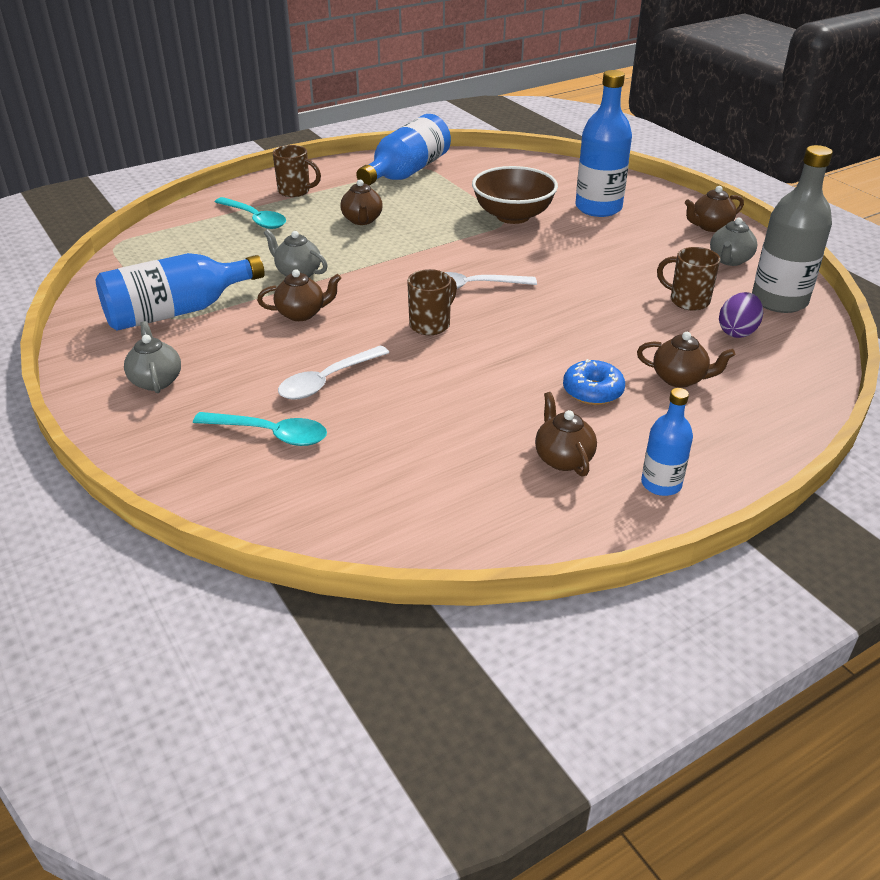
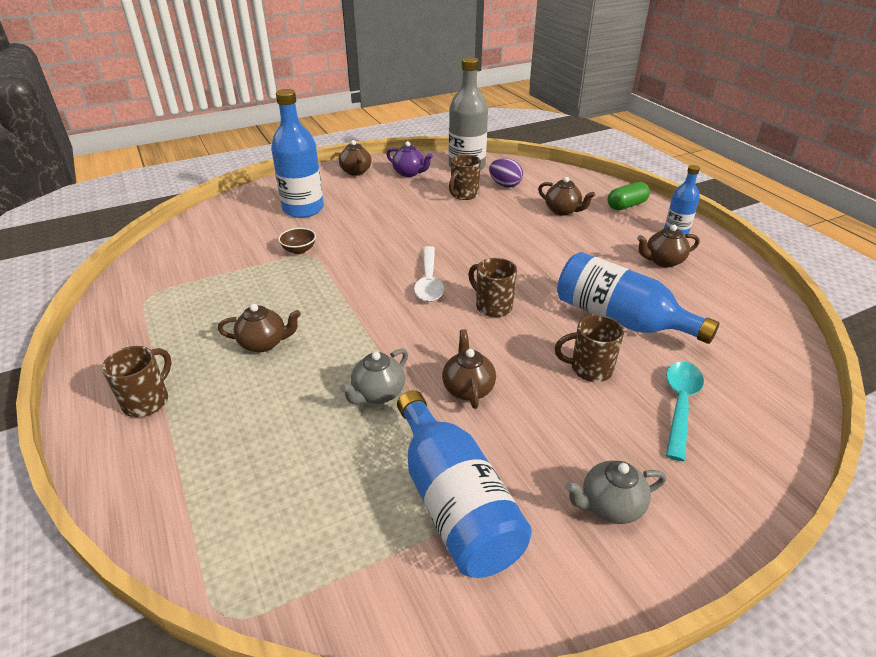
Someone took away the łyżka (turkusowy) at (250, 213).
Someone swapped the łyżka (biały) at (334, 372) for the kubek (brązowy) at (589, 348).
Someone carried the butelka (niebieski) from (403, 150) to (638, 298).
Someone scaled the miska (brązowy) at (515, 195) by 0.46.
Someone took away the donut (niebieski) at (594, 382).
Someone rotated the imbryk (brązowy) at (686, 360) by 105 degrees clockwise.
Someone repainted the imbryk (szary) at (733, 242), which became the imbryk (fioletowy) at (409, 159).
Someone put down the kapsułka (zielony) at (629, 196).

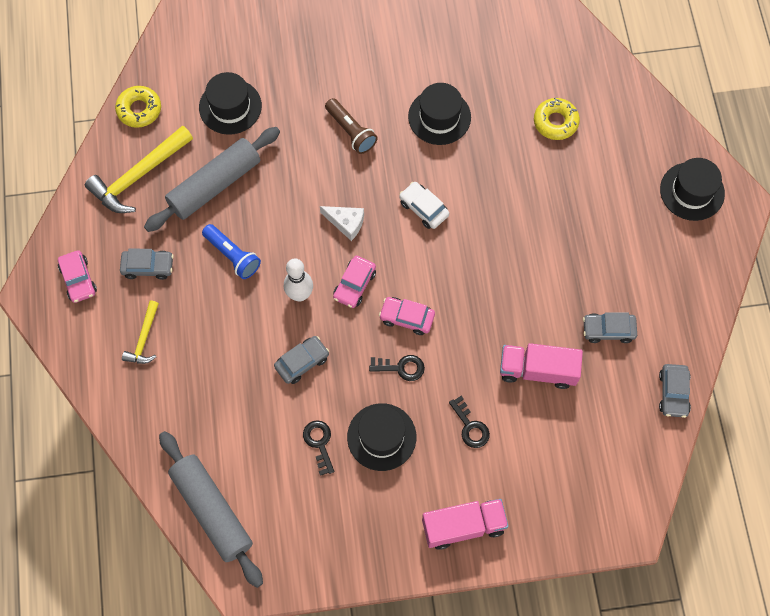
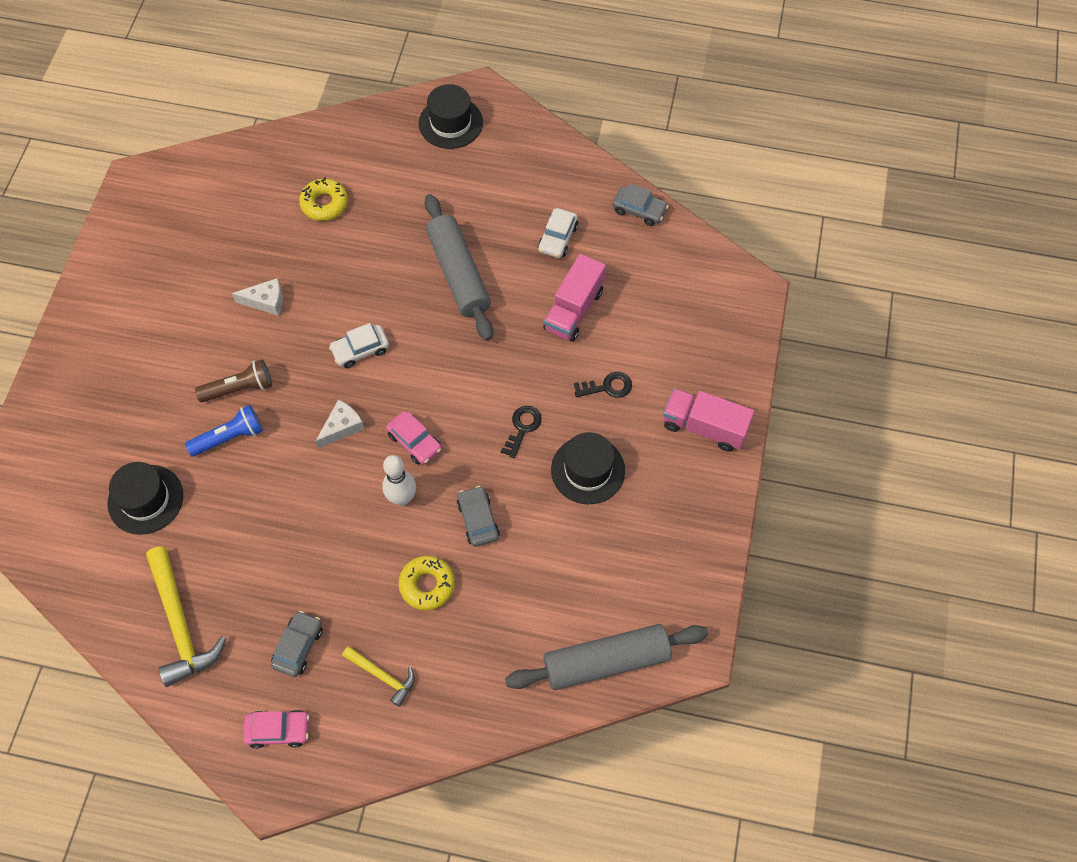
Someone carried the donut (żółty) from (138, 107) to (427, 583).
Someone carried the wałek do ciasta (szary) from (212, 179) to (459, 267).
Someone carried the latarka (niebieski) from (231, 251) to (224, 430).
Someone took away the klucz (czarny) at (318, 448).
Someone took away the samochód (różowy) at (407, 316).
Someone swapped the kapelusz (czarny) at (439, 114) for the ser (biały) at (257, 297).
Someone rotated the ciężarówka (różowy) at (465, 524) by 75 degrees counterclockwise.
Someone repainted the samochód (szary) at (610, 327), which became the samochód (biały) at (558, 233).

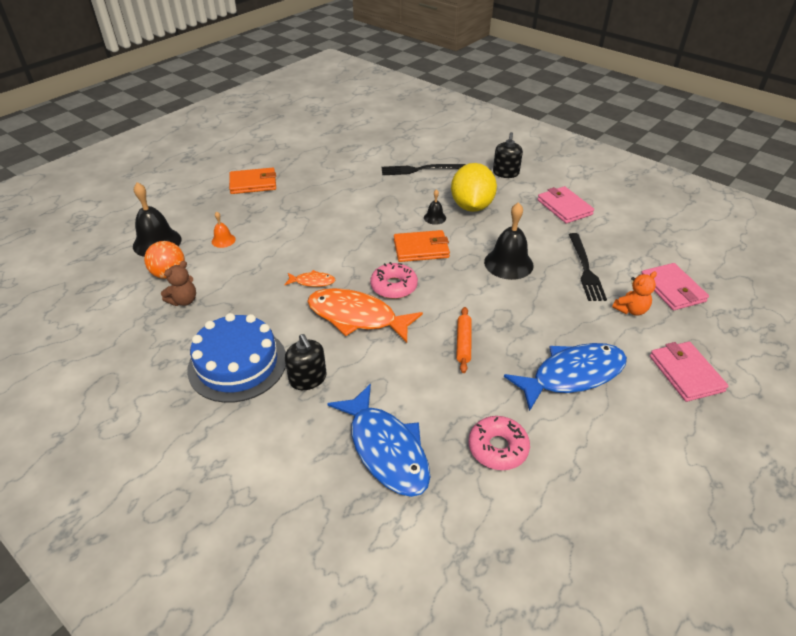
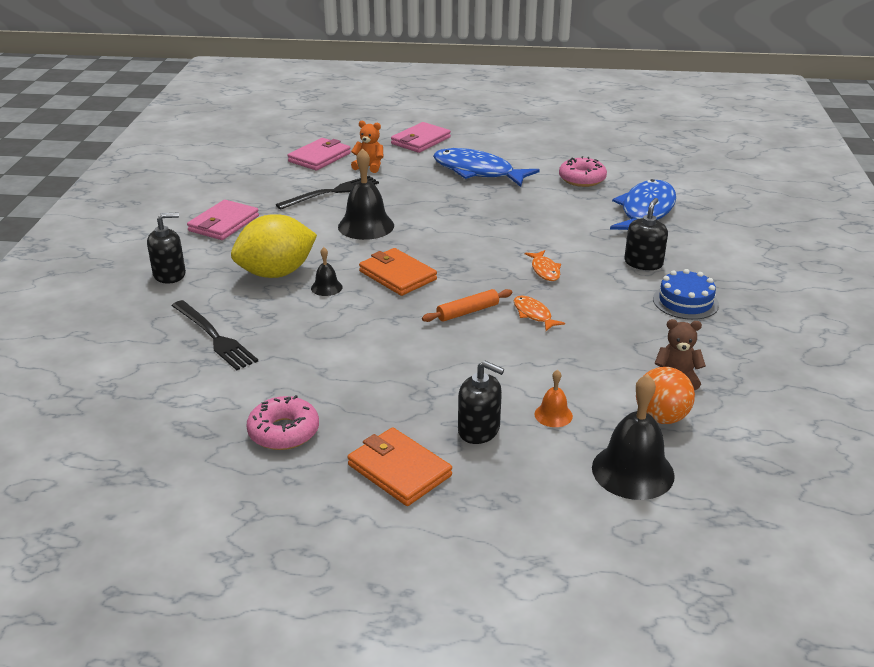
Someone scaled the tort (niebieski) at (236, 358) by 0.60.
Someone scaled the ryba (pomarańczowy) at (365, 315) by 0.46.
Someone carried the donut (różowy) from (394, 280) to (282, 422).
Someone carried the wałek do ciasta (pomarańczowy) from (464, 340) to (467, 305).
Someone put down the dozownik mydła (czarny) at (481, 402).

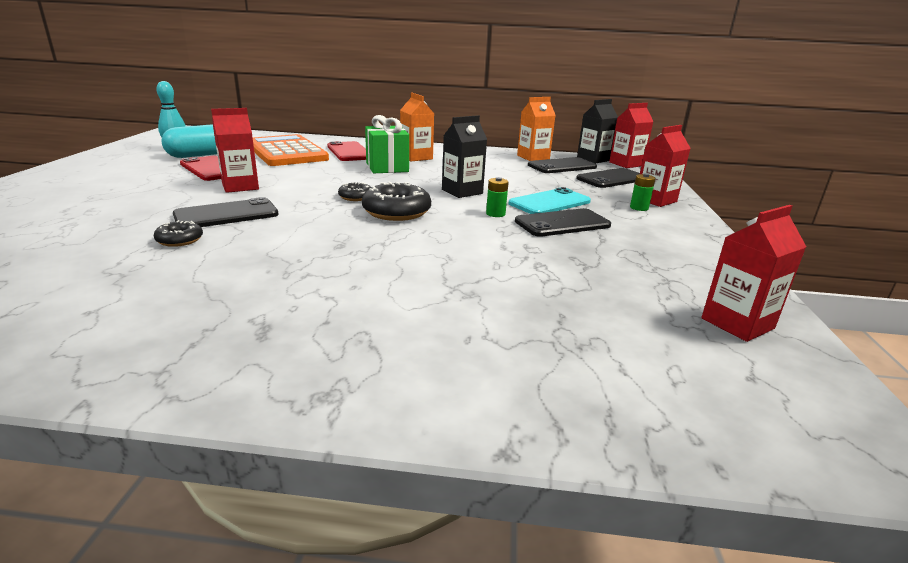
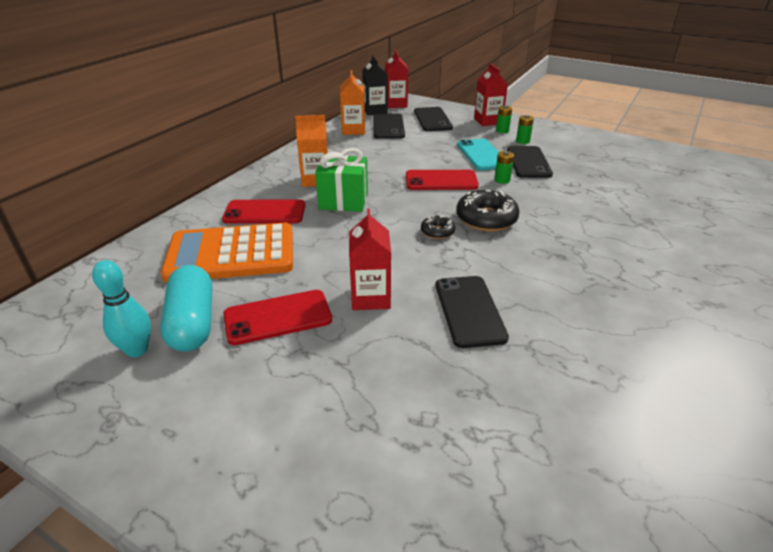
Someone took away the donut (czarny) at (178, 233).
Someone swapped the karton mleka (czarny) at (464, 156) for the telefon (czerwony) at (442, 180).
Someone took away the karton mleka (czerwony) at (753, 273).
Someone put down the bateria (zielony) at (525, 129).

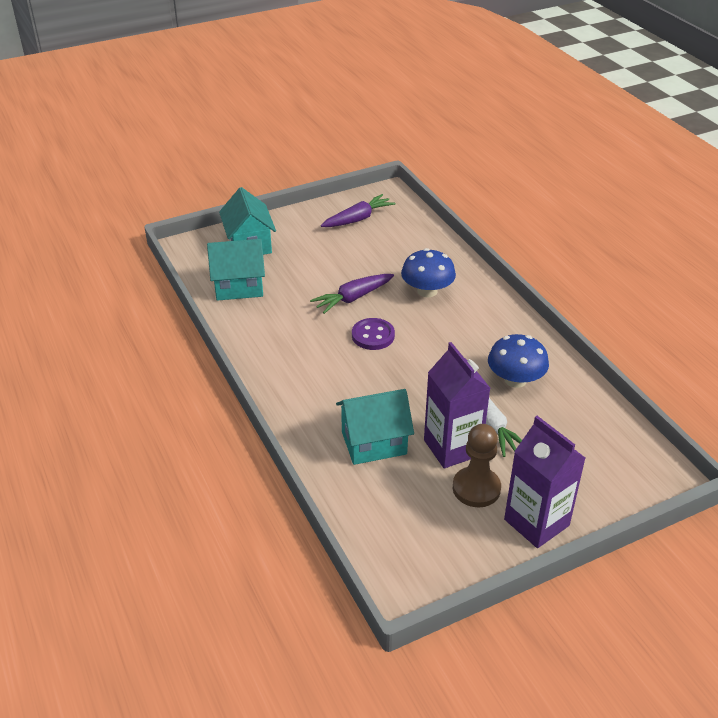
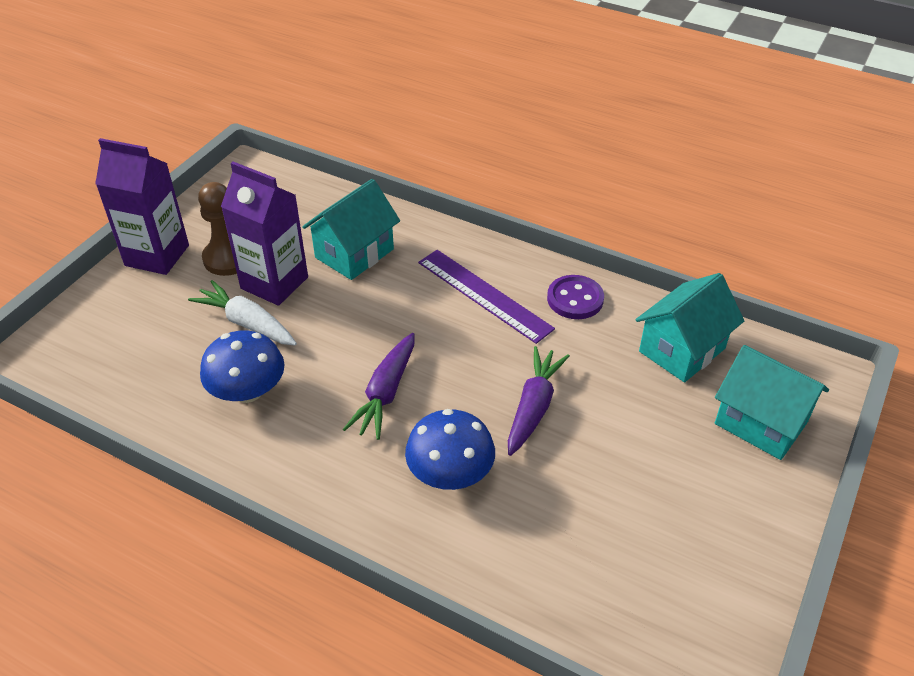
Someone carried the marchewka (fioletowy) from (358, 210) to (379, 386).
Someone carried the guzik (fioletowy) from (373, 334) to (575, 297).
Someone put down the linijka (fioletowy) at (486, 297).

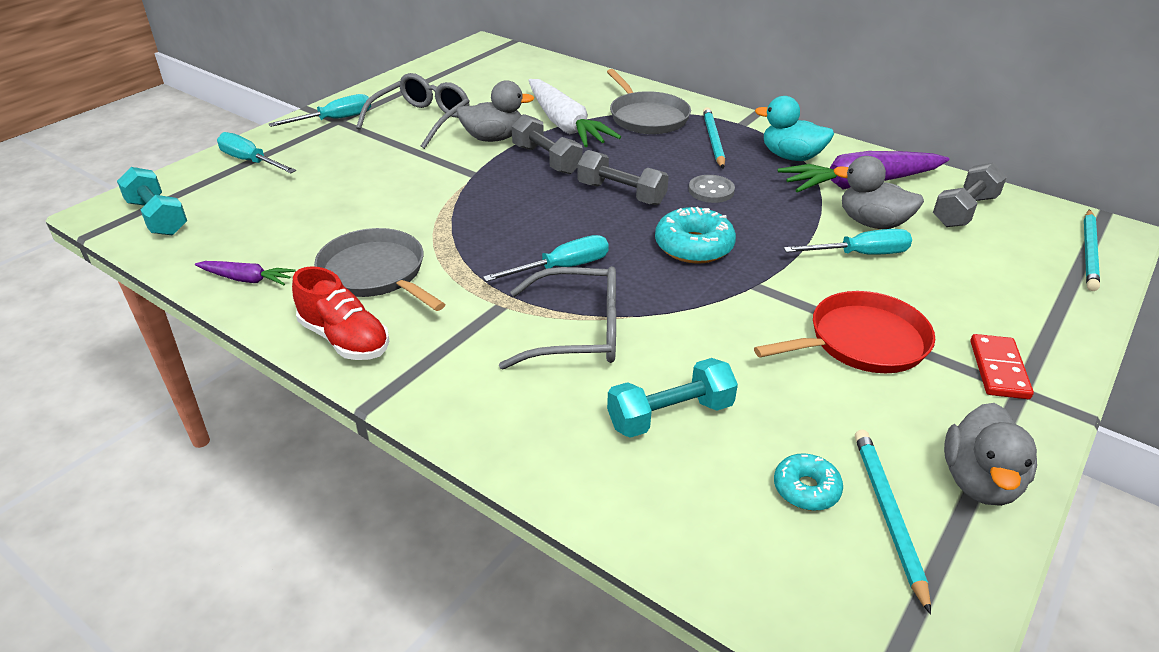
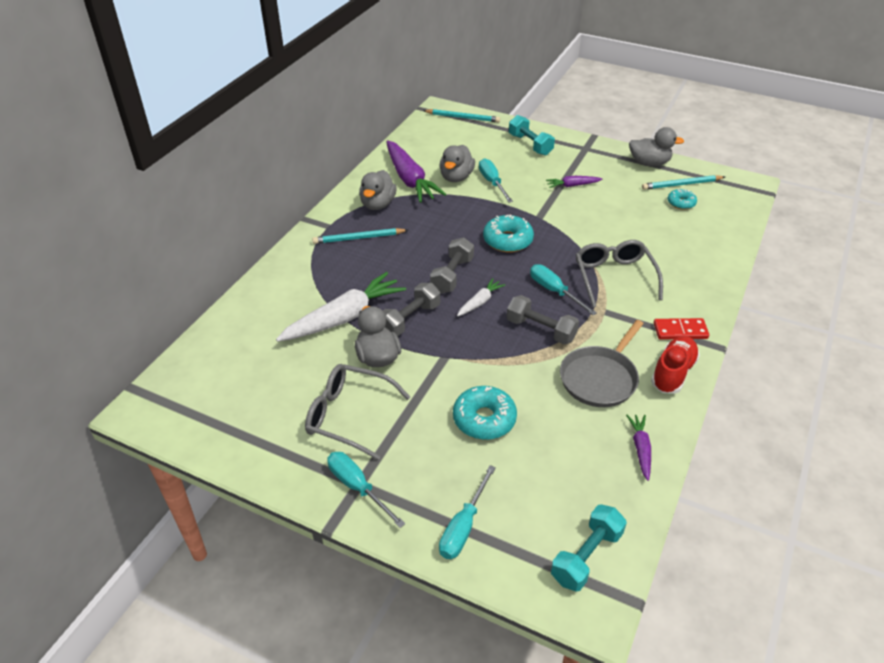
Someone took away the patelnia (szary) at (649, 101).
Someone carried the hantel (turkusowy) from (672, 398) to (532, 135).
Someone took away the guzik (szary) at (711, 189).
Someone swapped the patelnia (czerwony) at (844, 332) for the marchewka (fioletowy) at (574, 182).
Someone repainted the kaczka (turkusowy) at (794, 128), which became the kaczka (szary) at (378, 190).
Someone carried the hantel (szary) from (970, 195) to (543, 320).
Someone carried the kostka domina (czerwony) from (1002, 366) to (681, 329).
Someone put down the donut (turkusowy) at (485, 413).
Someone put down the marchewka (biały) at (481, 297).

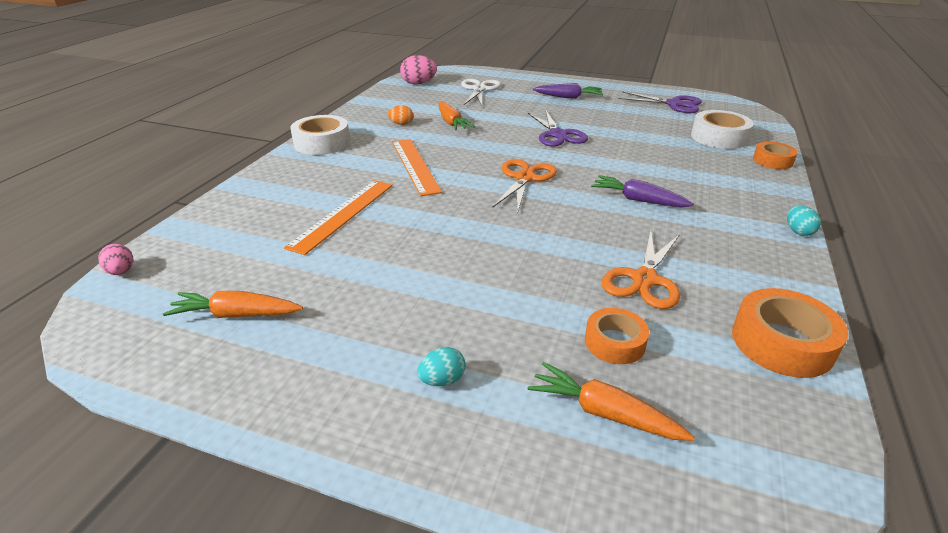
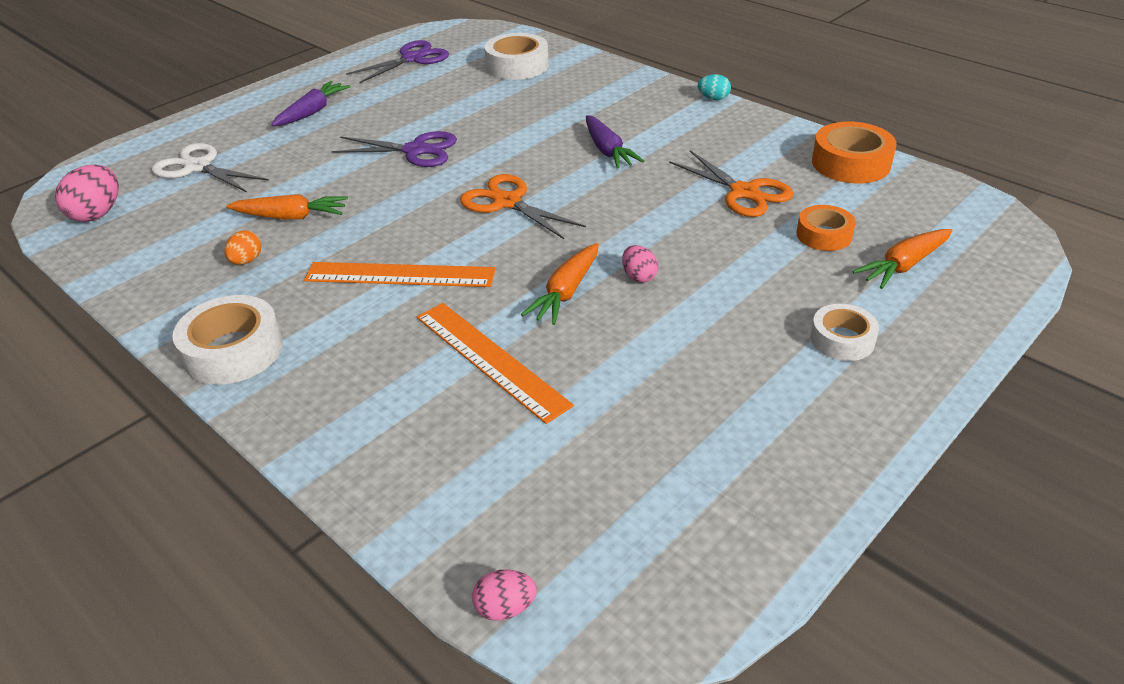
Someone carried the marchewka (pomarańczowy) from (233, 304) to (560, 284).
Someone swapped the jajko (turkusowy) at (441, 366) for the taśma klejąca (biały) at (844, 332).
Someone rotated the marchewka (fioletowy) at (642, 191) by 75 degrees counterclockwise.
Someone took away the taśma klejąca (pomarańczowy) at (775, 155).
Someone put down the jajko (różowy) at (640, 264).

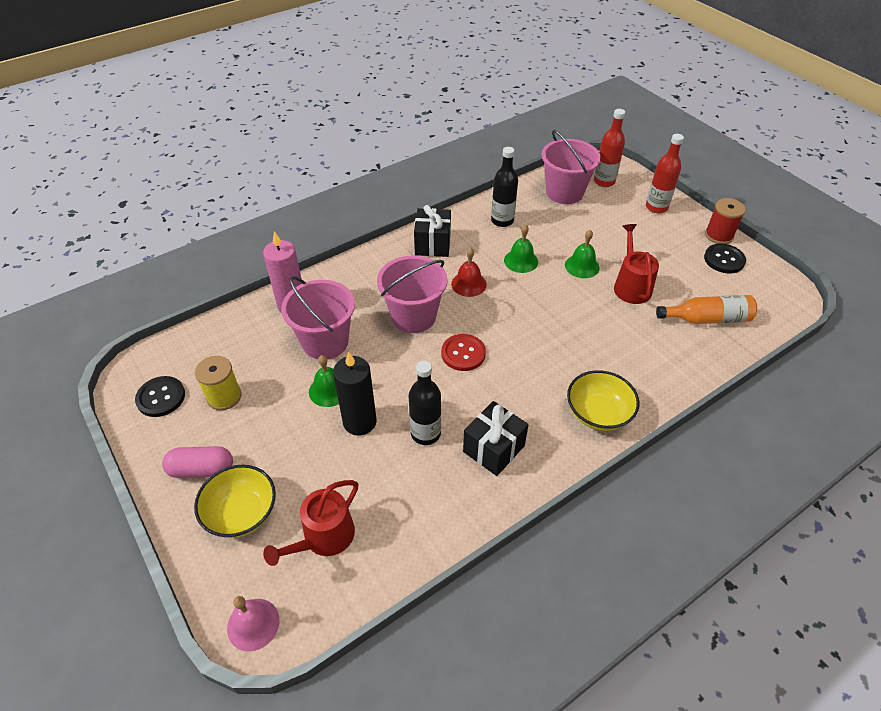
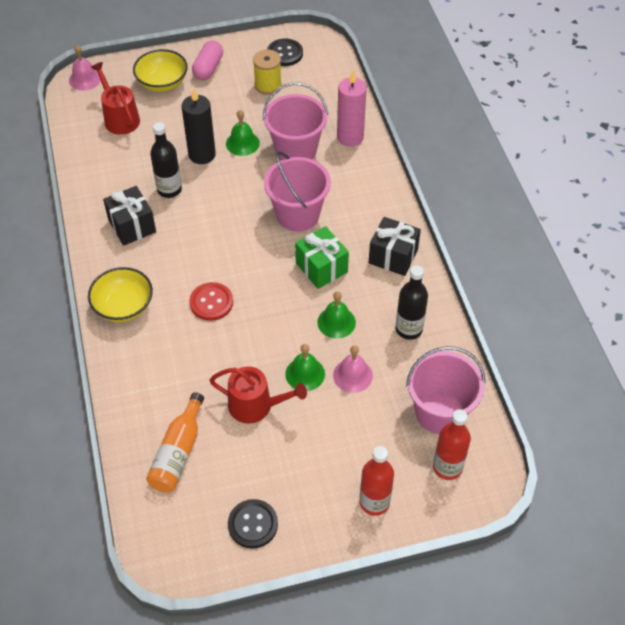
Someone carried the guzik (czerwony) from (463, 352) to (211, 301).
Someone swapped the dzwonek (czerwony) at (469, 272) for the prezent (zielony) at (322, 257).
Someone took away the szpulka (czerwony) at (725, 221).
Someone put down the dzwonek (różowy) at (353, 369).

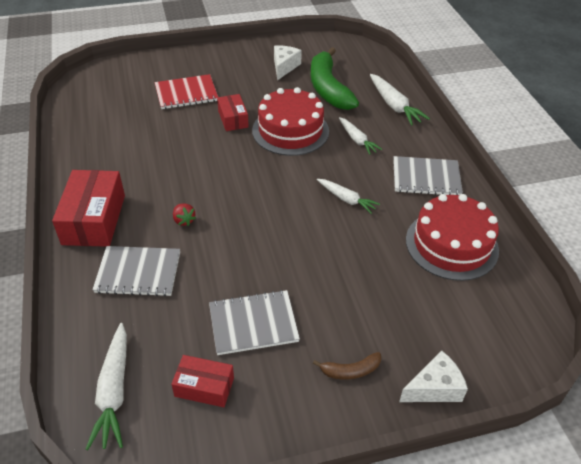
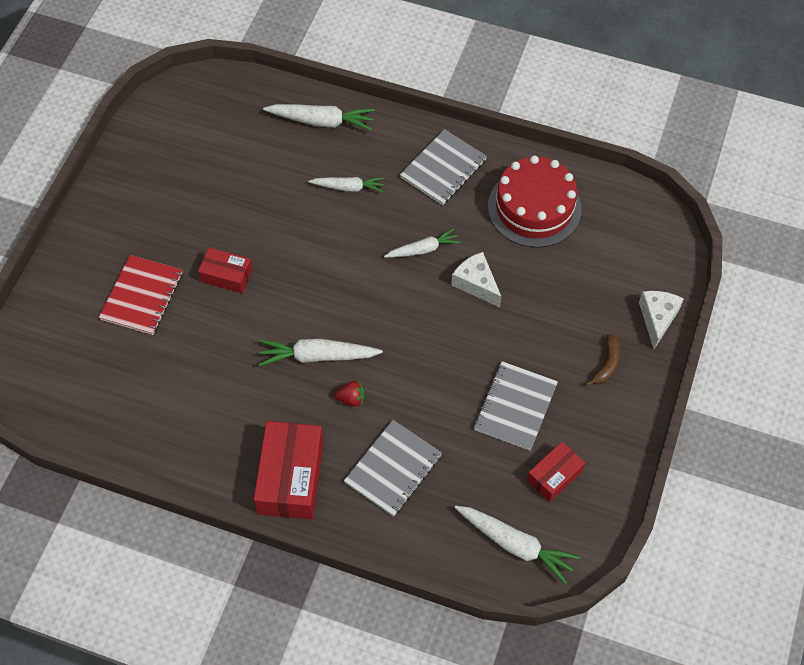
Someone rotated the pudełko (czerwony) at (88, 208) by 60 degrees clockwise.
Someone took away the tort (czerwony) at (290, 121).
Someone carried the ser (biały) from (288, 62) to (476, 279).
Someone took away the banan (zielony) at (335, 78).
Someone put down the marchewka (biały) at (320, 352).

